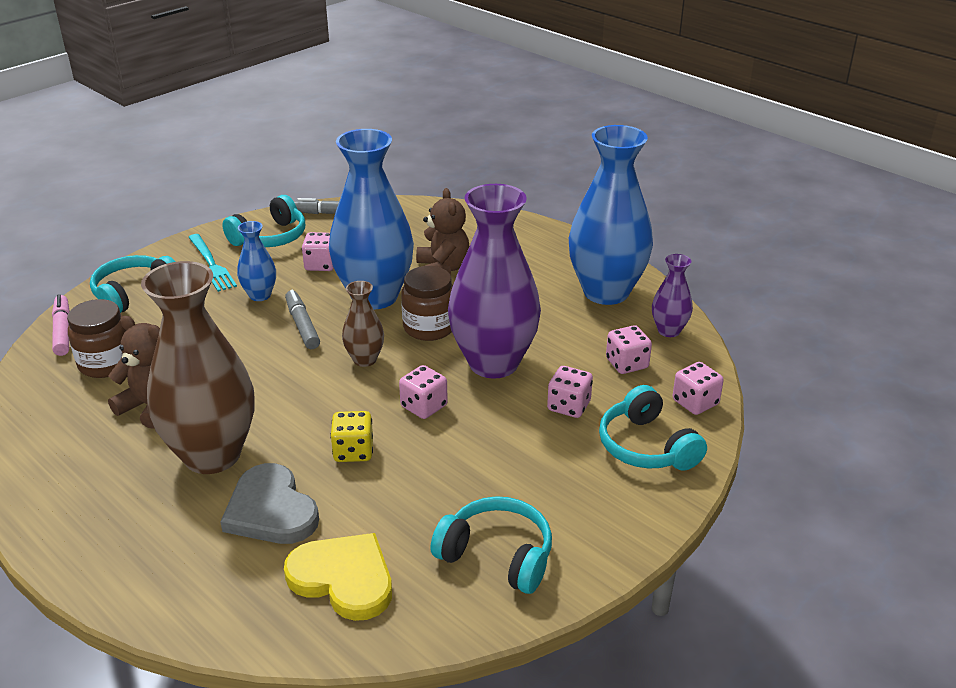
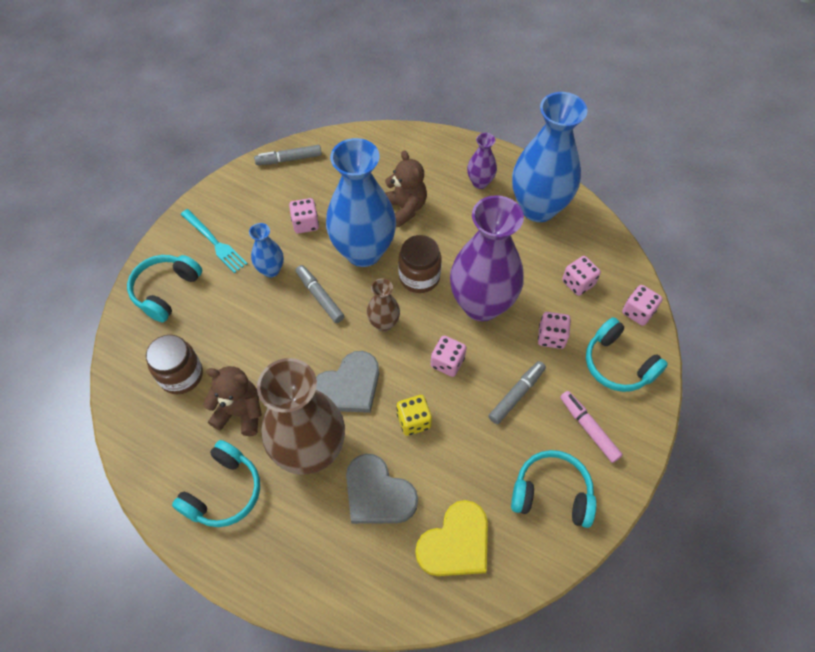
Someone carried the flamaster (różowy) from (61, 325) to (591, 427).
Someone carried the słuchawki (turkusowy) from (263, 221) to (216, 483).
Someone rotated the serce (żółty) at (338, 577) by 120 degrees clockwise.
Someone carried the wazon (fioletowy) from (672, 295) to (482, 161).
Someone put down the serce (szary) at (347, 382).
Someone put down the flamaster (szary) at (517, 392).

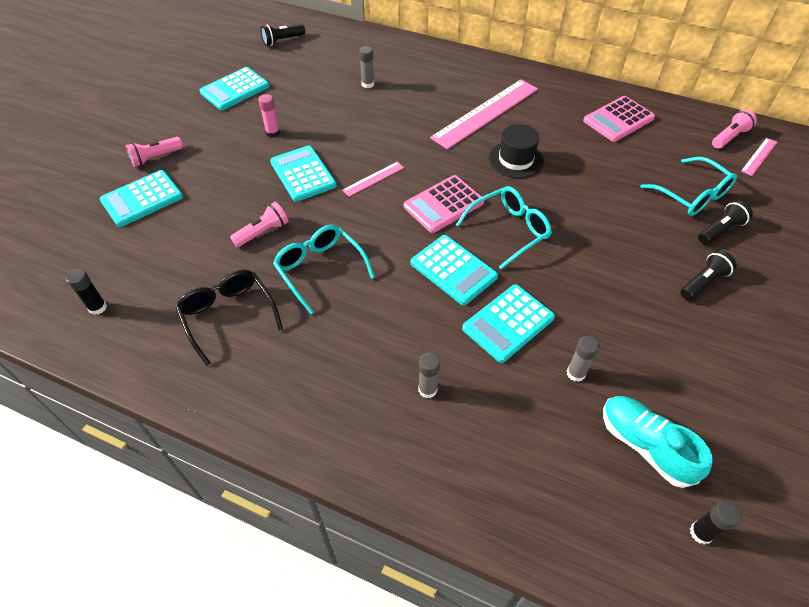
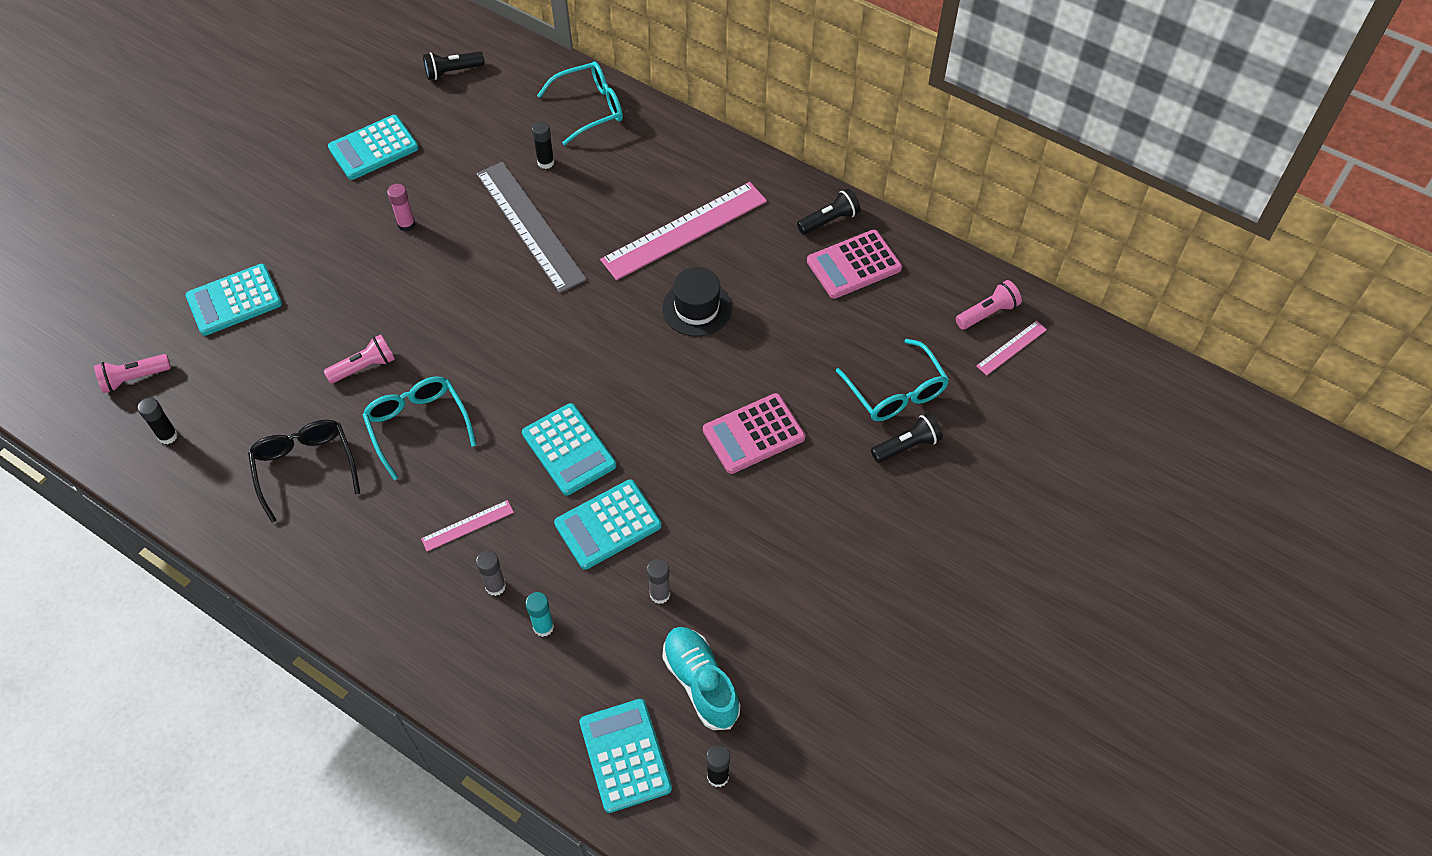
Someone carried the latarka (różowy) from (154, 152) to (132, 373).
Someone carried the kalkulator (turkusowy) from (303, 174) to (625, 756).
Someone carried the linijka (różowy) from (373, 179) to (467, 525).
Someone repainted the klej w sztyfcie (szary) at (366, 67), which became the klej w sztyfcie (czarny) at (543, 145).
Someone carried the kalkulator (różowy) from (444, 204) to (754, 433).
Someone carried the okulary (turkusowy) from (504, 227) to (580, 103).
Someone carried the latarka (czarny) from (708, 275) to (829, 211).
Someone put down the linijka (szary) at (531, 227).
Someone put down the klej w sztyfcie (turkusowy) at (539, 614).

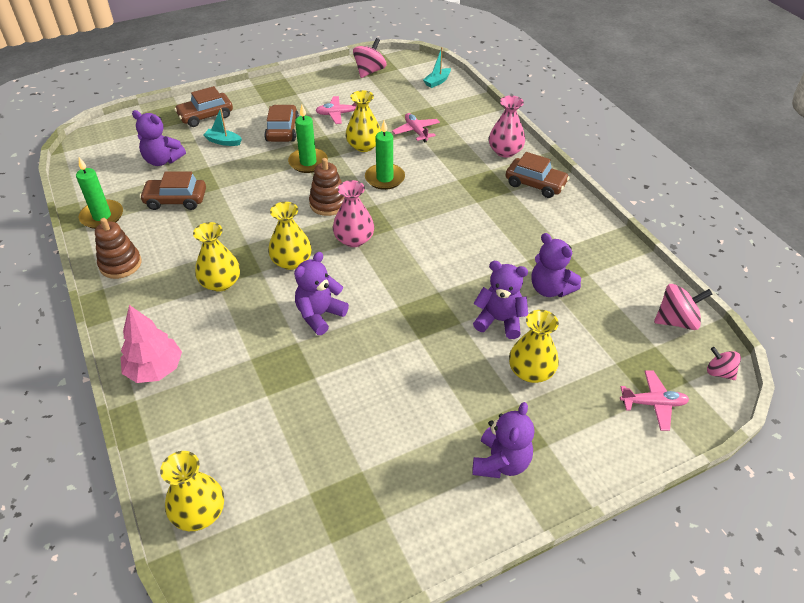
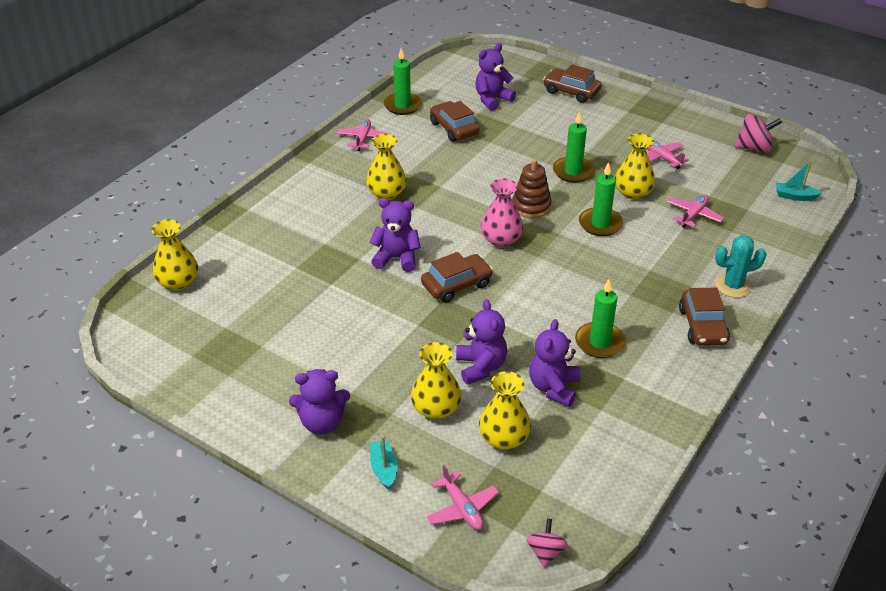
Someone swapped the zabawka nakładanka (brązowy) at (118, 248) for the samolot (różowy) at (362, 135).
Someone took away the drzewko (różowy) at (151, 344).
Someone rotated the miś (fioletowy) at (159, 138) by 60 degrees clockwise.
Someone carried the łódka (turkusowy) from (222, 127) to (384, 463).
Someone carried the samochód (brązowy) from (281, 123) to (457, 277).
Someone carried the wazon (żółty) from (290, 236) to (505, 410).
Someone swapped the wazon (różowy) at (507, 126) for the kaktus (turkusowy) at (740, 266).
Someone took away the bączek (różowy) at (683, 307).
Someone put down the świeca (zielony) at (600, 318).

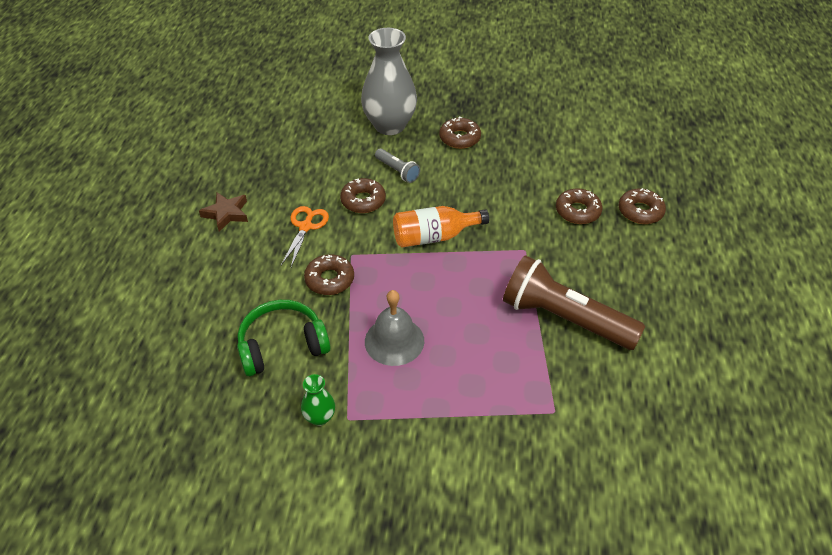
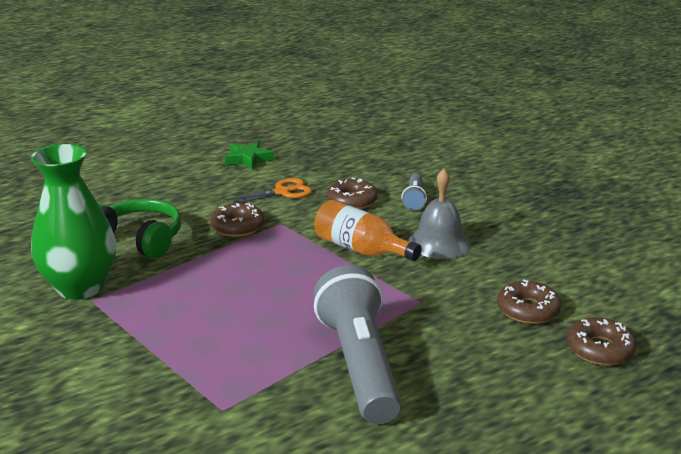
Someone repainted the gwiazda (brązowy) at (223, 212), which became the gwiazda (zielony) at (249, 155).
Someone scaled the wazon (zielony) at (318, 400) by 2.27.
Someone took away the wazon (szary) at (389, 81).
Someone carried the dzwonek (szary) from (394, 328) to (439, 214).
Someone took away the donut (brązowy) at (460, 133).
Someone repainted the latarka (brązowy) at (574, 302), which became the latarka (szary) at (357, 344).

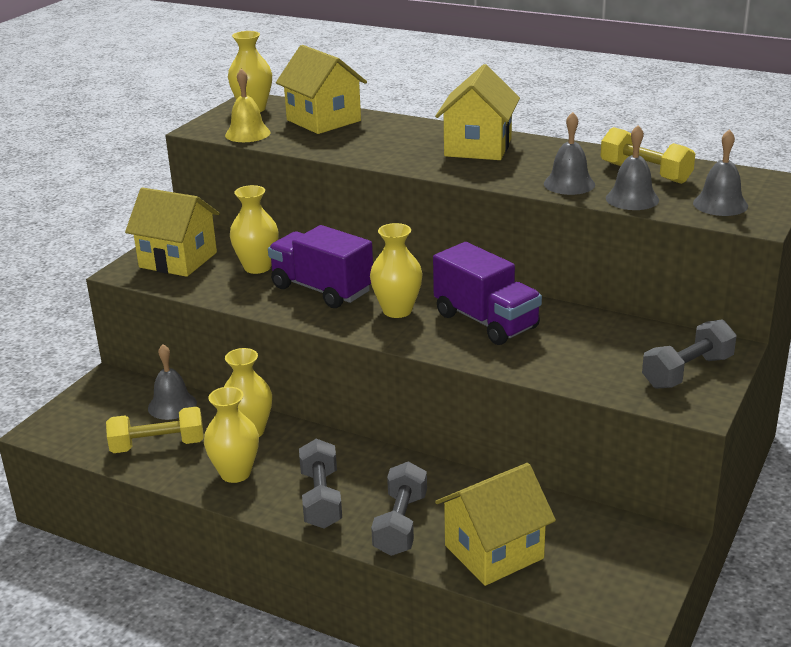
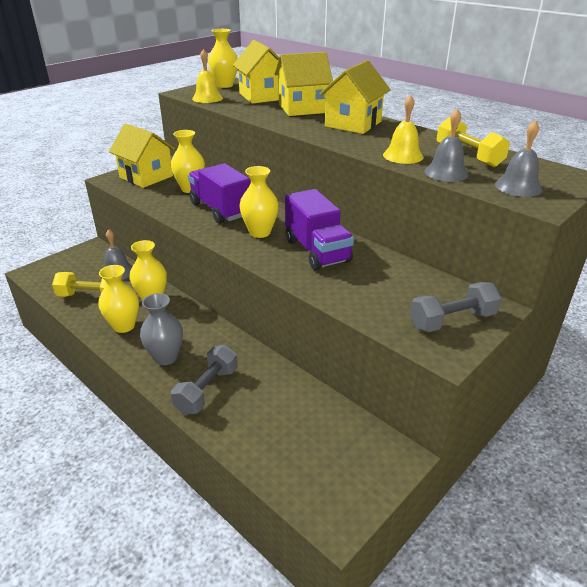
Someone swapped the hantel (szary) at (320, 483) for the wazon (szary) at (161, 329).
Someone carried the domek (żółty) from (495, 524) to (304, 84).
Someone repainted the dzwonek (szary) at (569, 153), which became the dzwonek (żółty) at (403, 129).

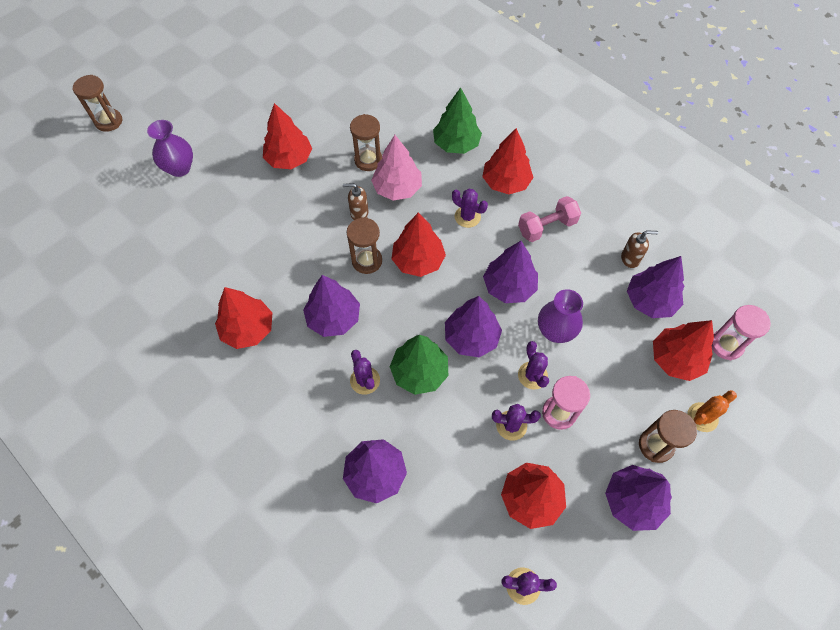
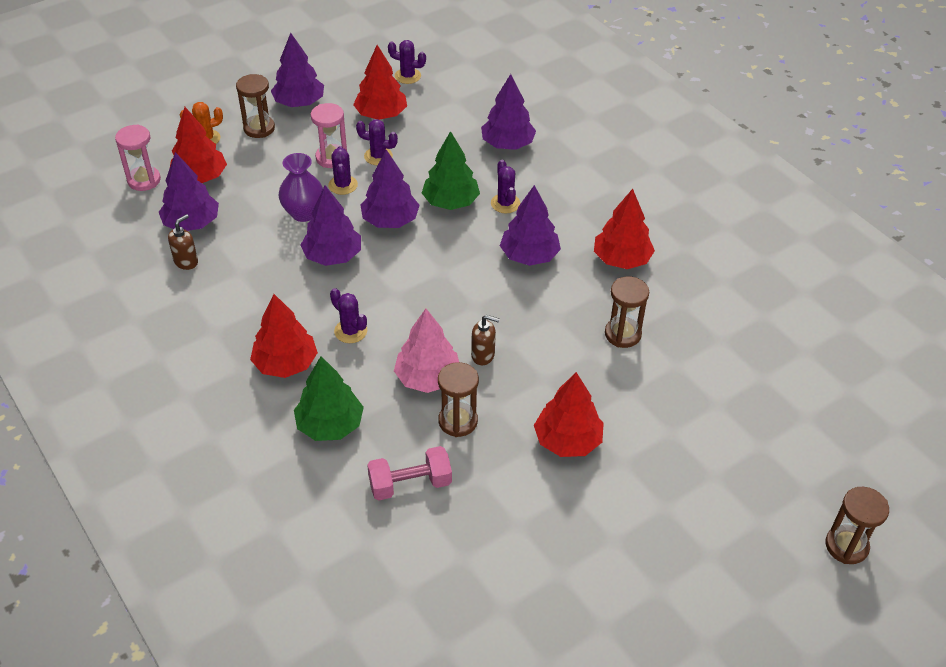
Someone took away the wazon (fioletowy) at (170, 148).
Someone carried the klepsydra (brązowy) from (364, 245) to (627, 312).
Someone took away the drzewko (czerwony) at (419, 245).
Someone carried the hantel (różowy) from (549, 219) to (409, 473).
Someone rotated the dozownik mydła (brązowy) at (639, 249) by 120 degrees clockwise.

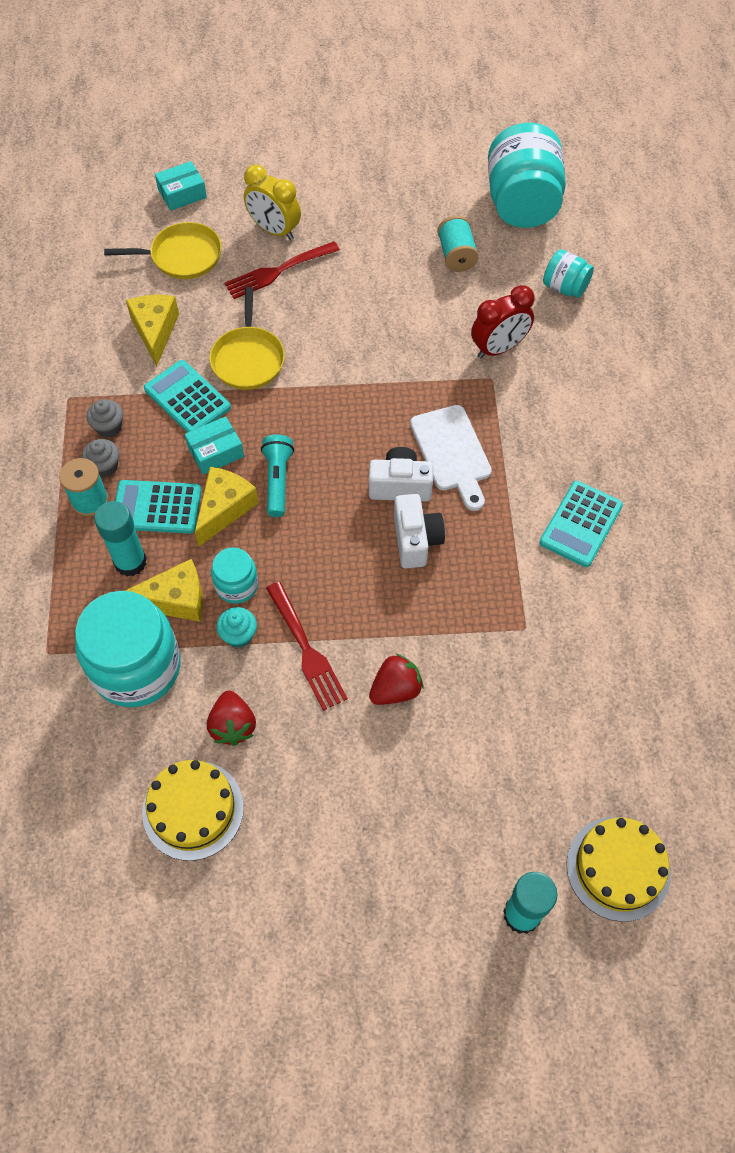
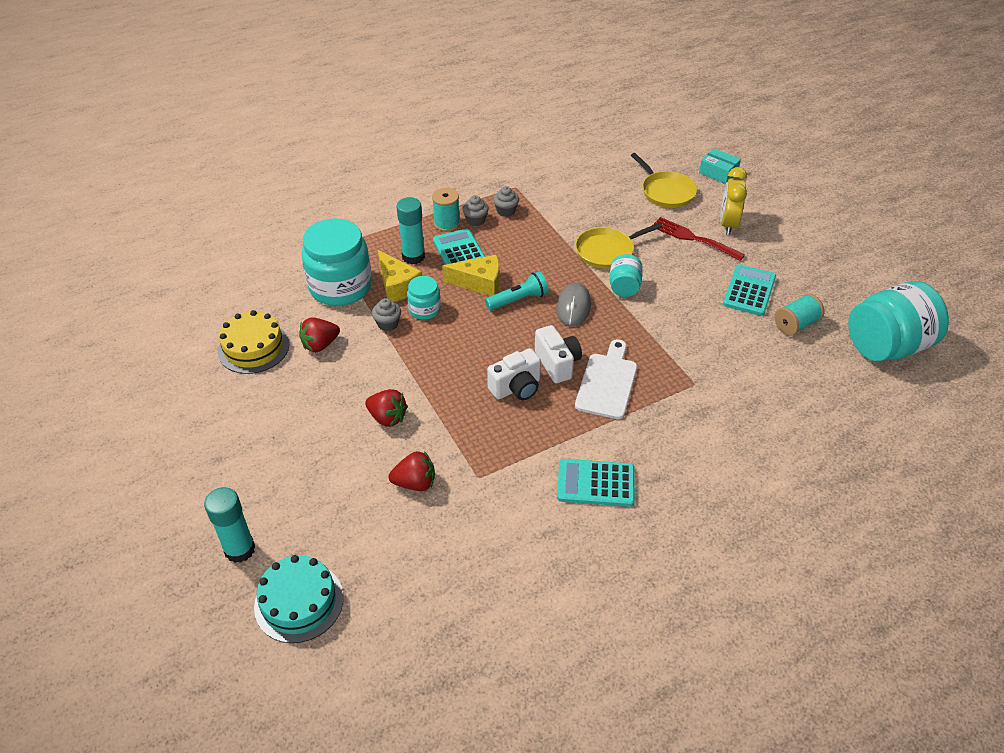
Someone took away the ser (żółty) at (152, 331).
Someone carried the kalkulator (turkusowy) from (187, 396) to (749, 290).
Someone took away the pudełko (turkusowy) at (214, 445).
Someone repainted the muffinka (turkusowy) at (236, 627), which became the muffinka (szary) at (386, 314).
Someone took away the widelec (czerwony) at (307, 646).
Someone rotated the deska do krojenia (biały) at (451, 458) by 150 degrees clockwise.
Someone took away the budzik (czerwony) at (502, 322).
Someone carried the słoik (turkusowy) from (568, 273) to (626, 275).
Someone repainted the tort (żółty) at (618, 869), which became the tort (turkusowy) at (299, 599).
Someone put down the truskawka (czerwony) at (411, 471).
Someone put down the myszka (szary) at (573, 304).

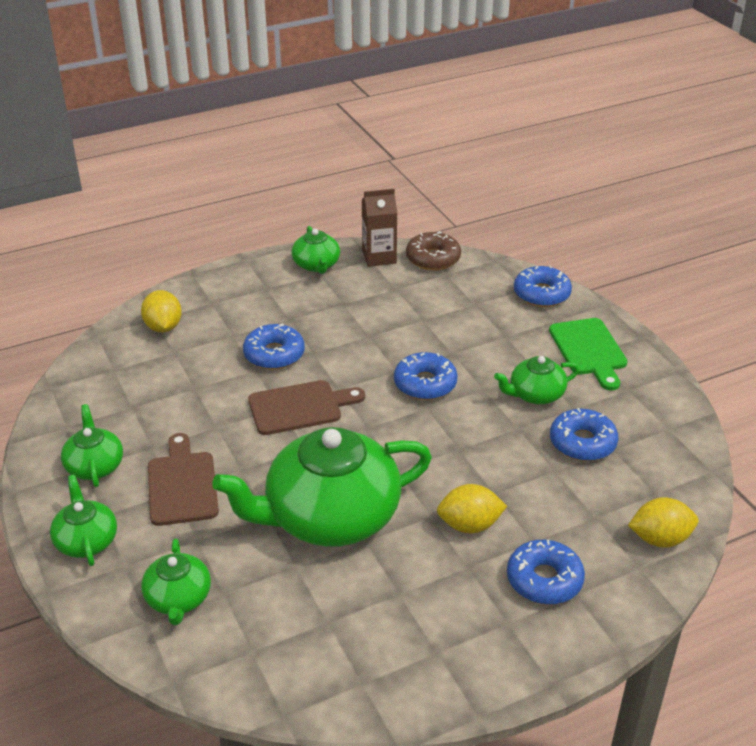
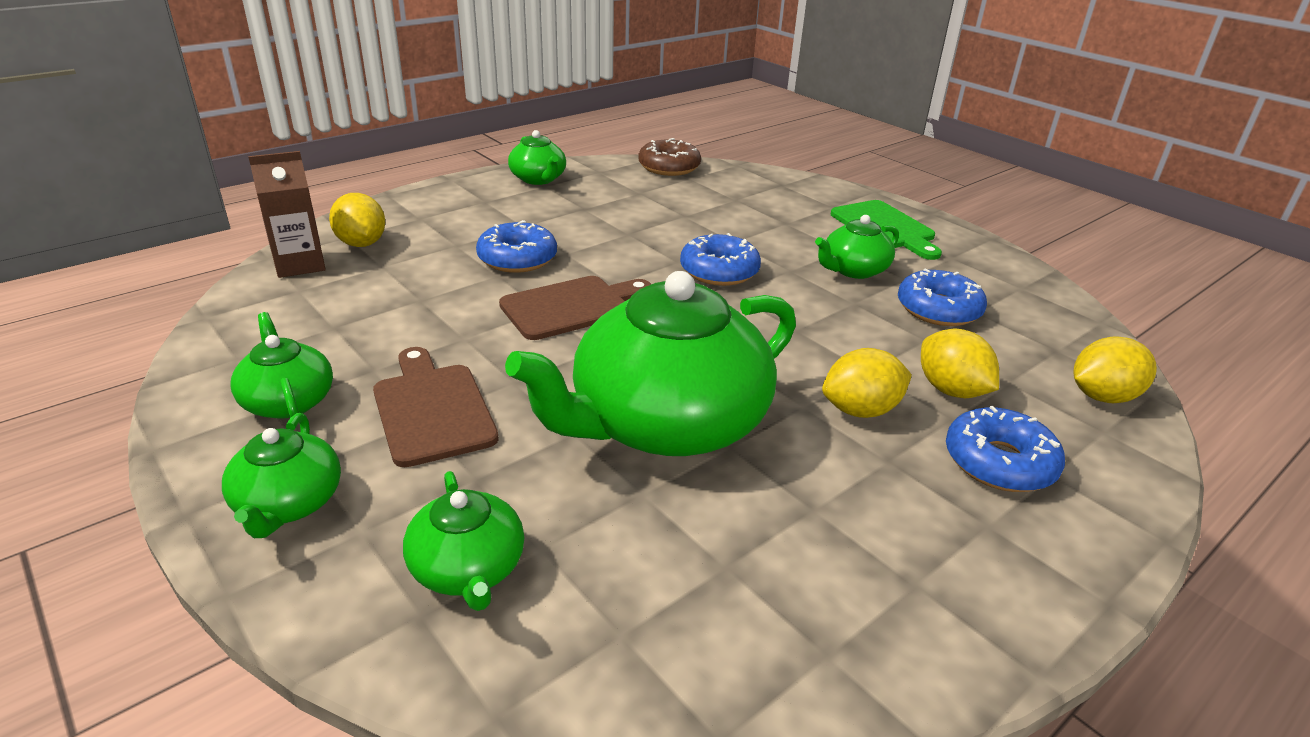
Someone rotated the imbryk (zielony) at (83, 520) by 150 degrees counterclockwise.
Someone carried the karton mleka (brązowy) from (379, 228) to (287, 214).
Someone took away the donut (niebieski) at (543, 286).
Someone put down the cytryna (żółty) at (960, 363).

